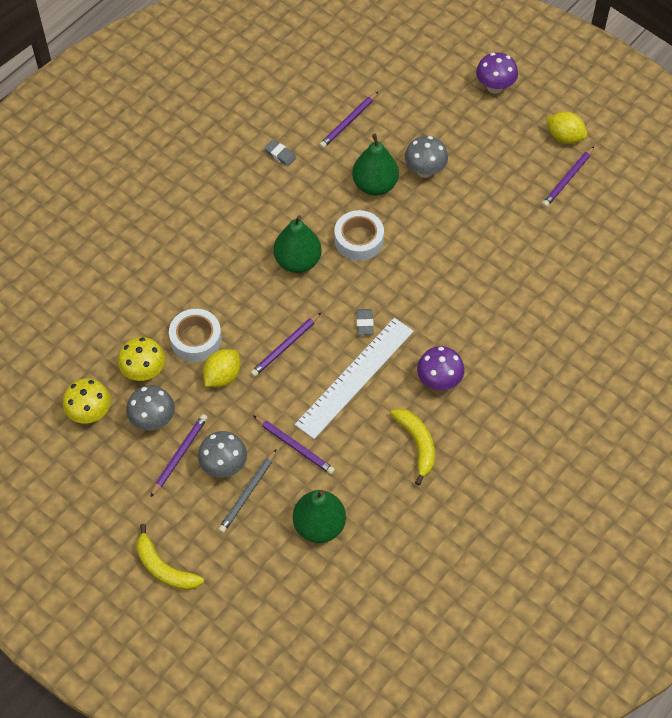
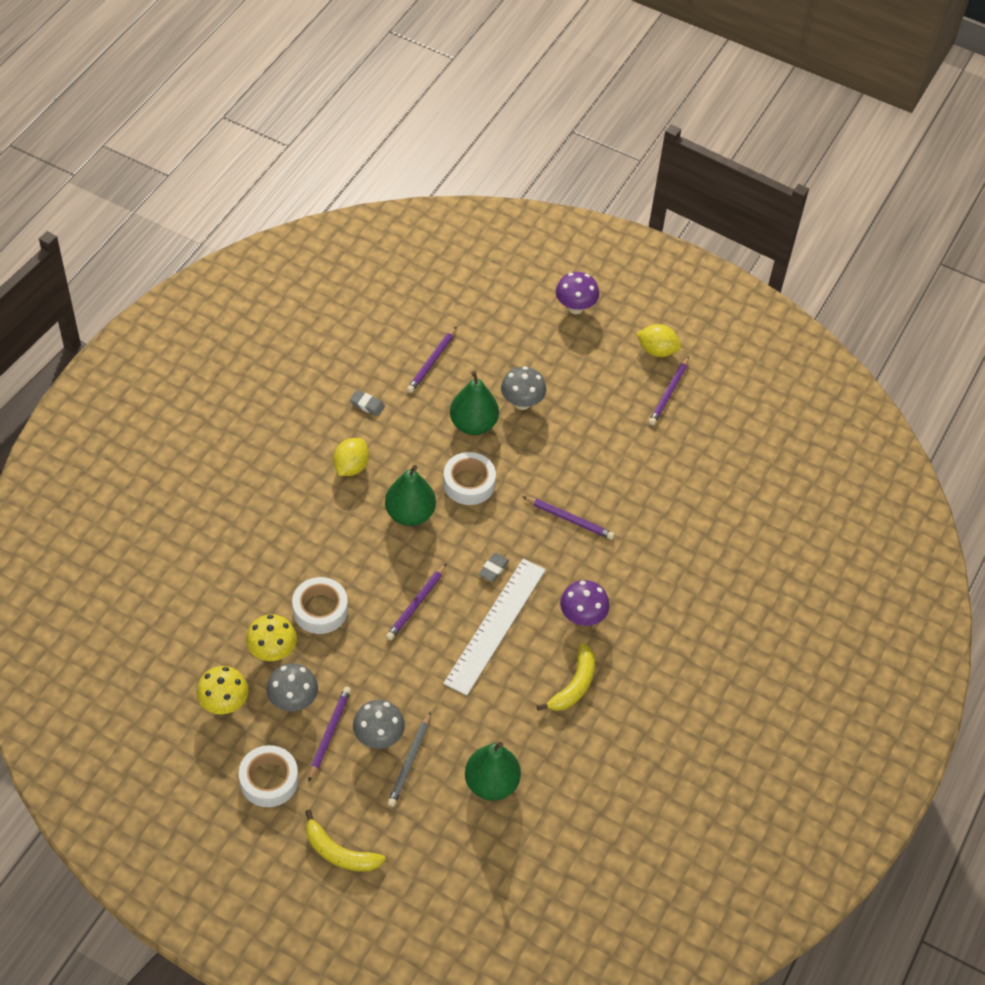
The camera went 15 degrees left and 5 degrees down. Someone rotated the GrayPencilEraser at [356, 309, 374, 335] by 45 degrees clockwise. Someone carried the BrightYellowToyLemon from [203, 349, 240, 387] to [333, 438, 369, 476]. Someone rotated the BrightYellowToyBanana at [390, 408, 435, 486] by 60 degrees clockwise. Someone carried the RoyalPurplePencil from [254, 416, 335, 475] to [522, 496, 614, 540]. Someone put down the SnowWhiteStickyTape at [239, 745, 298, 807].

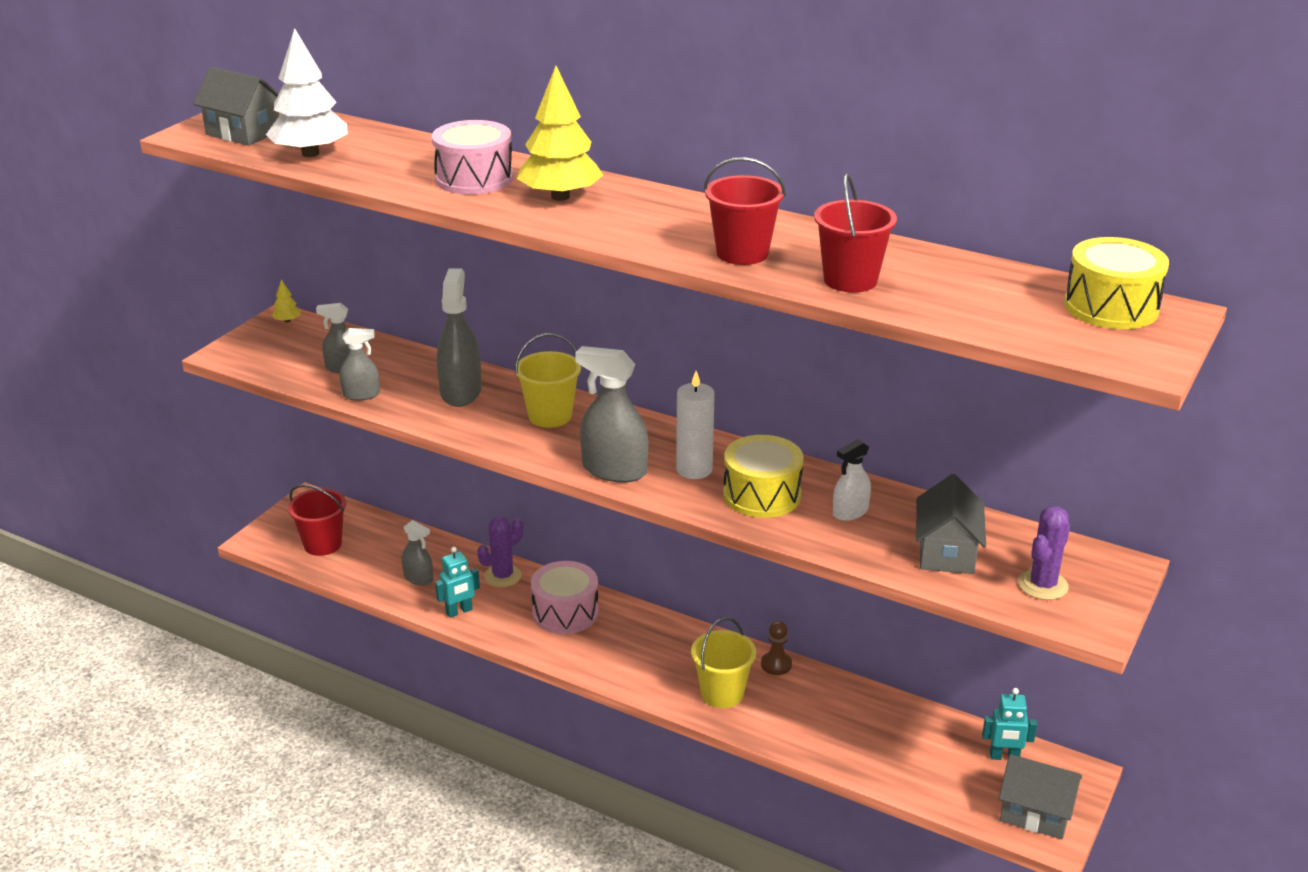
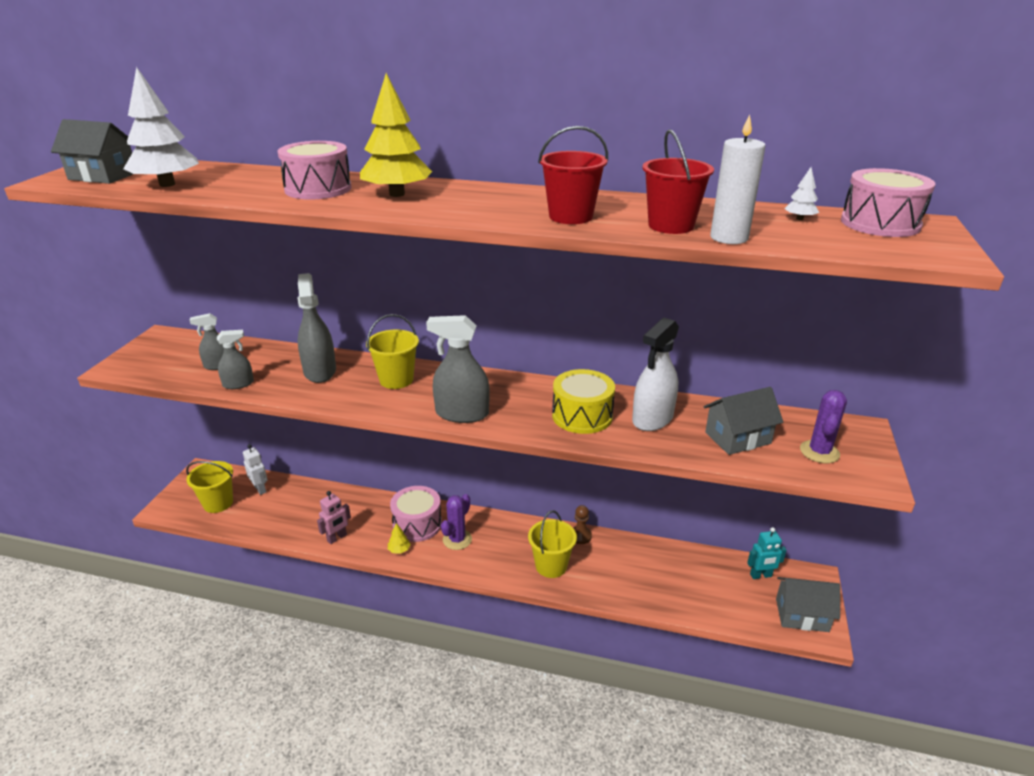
The camera went 15 degrees left and 0 degrees up. Someone repainted the BrightYellowSnareDrum at [1064, 237, 1169, 329], which became the RosePinkSnareDrum at [841, 168, 935, 237]. Someone carried the BrightYellowFirTree from [272, 280, 301, 323] to [388, 523, 411, 554]. Someone carried the SnowWhiteWaxCandle from [676, 371, 715, 479] to [710, 115, 765, 244]. Someone scaled the SnowWhiteSprayBottle at [833, 439, 871, 521] by 1.71. Someone rotated the GrayCottage at [916, 474, 986, 574] by 75 degrees clockwise. Someone repainted the RedPail at [288, 485, 346, 556], which became the BrightYellowPail at [186, 461, 233, 513]. Someone carried the RoyalPurplePricklyPlant from [478, 516, 523, 587] to [441, 494, 472, 550]. Someone took away the GraySprayBottle at [402, 520, 433, 585]. Someone repainted the TealRobot at [435, 547, 480, 618], which became the RosePinkRobot at [317, 491, 351, 544]. Someone put down the SnowWhiteFirTree at [784, 167, 819, 220]. Someone put down the SnowWhiteRobot at [243, 444, 267, 495].

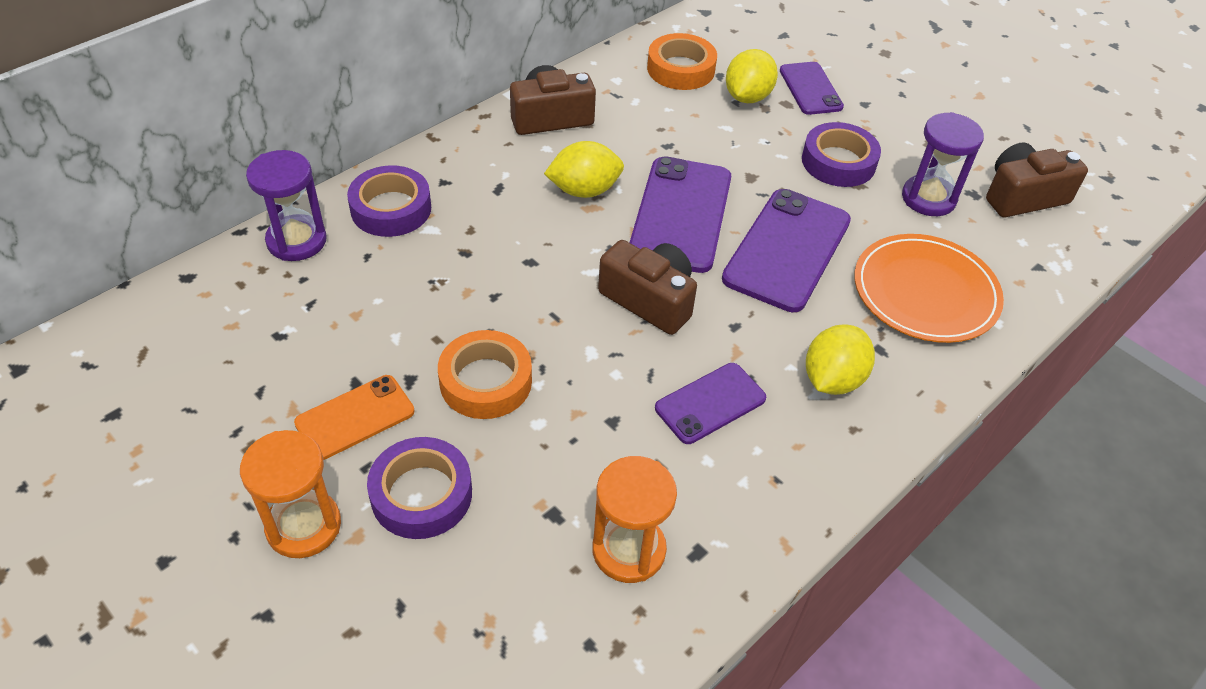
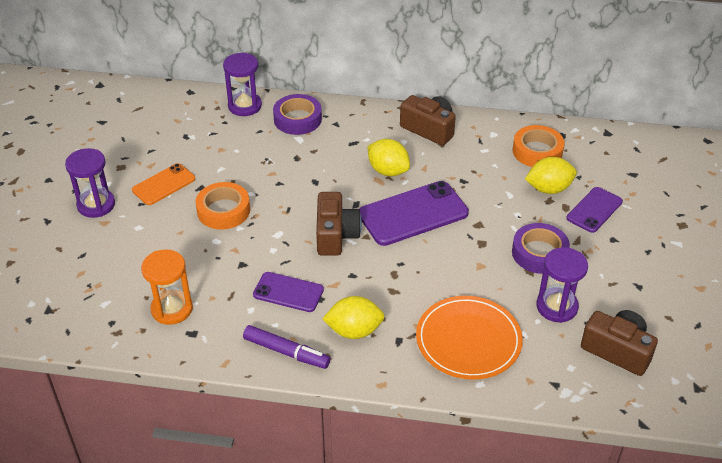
The camera went 55 degrees right and 5 degrees down. Someone took away the RoyalPurpleSmartphone at [722, 189, 851, 312]. Someone rotated the BrightOrangeSmartphone at [294, 375, 415, 460] by 60 degrees counterclockwise. Someone repainted the BrightOrangeSandTimer at [240, 430, 341, 558], which became the RoyalPurpleSandTimer at [65, 148, 115, 218]. Someone took away the RoyalPurpleStickyTape at [367, 437, 472, 539]. Someone put down the RoyalPurpleFeltPen at [243, 325, 330, 369].

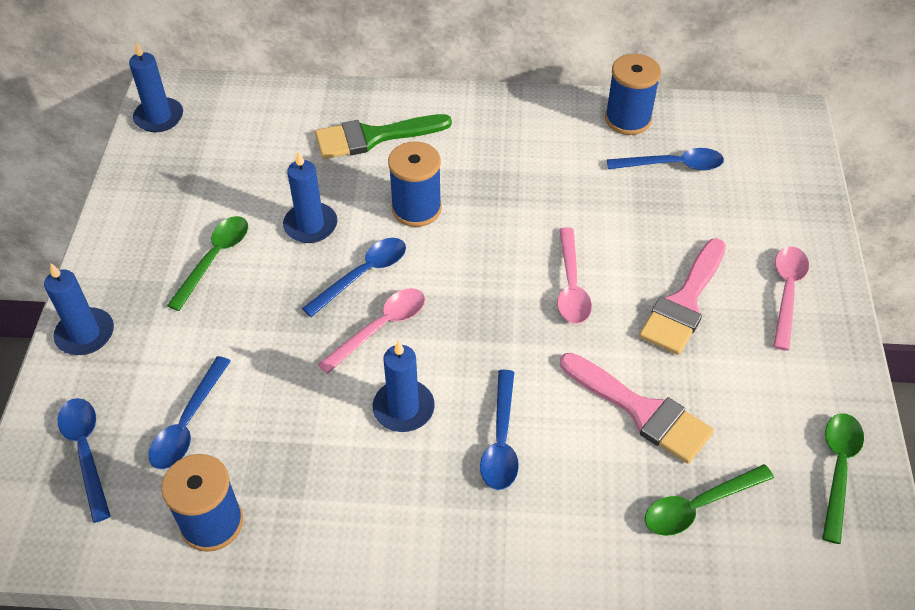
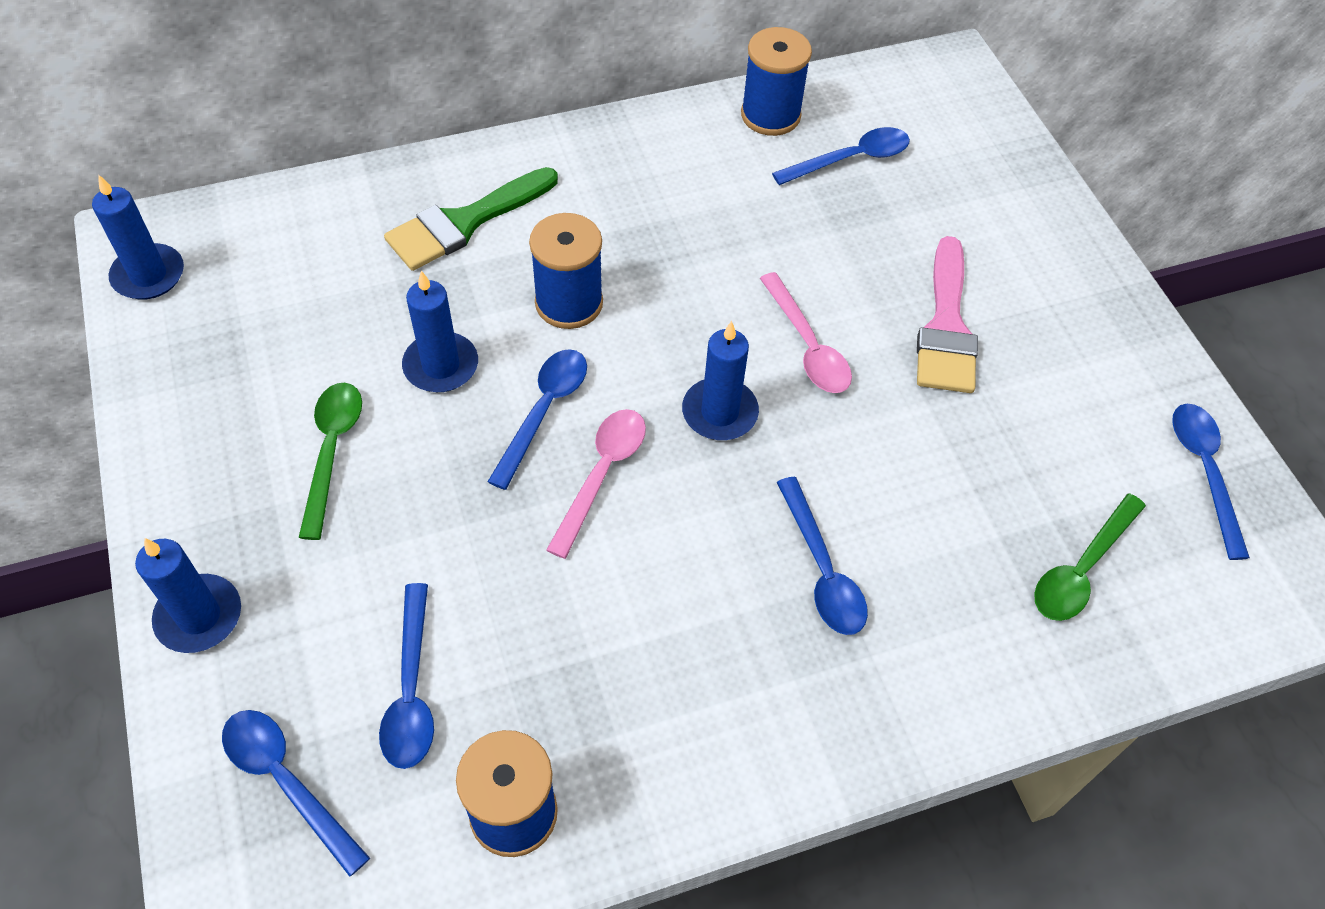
The camera went 25 degrees left and 5 degrees up. Someone took away the RosePinkSpoon at [773, 246, 809, 351]. Someone carried the BlueWaxCandle from [373, 340, 435, 432] to [682, 321, 759, 440]. Someone took away the RosePinkPaintbrush at [560, 353, 714, 464]. Someone repainted the GreenSpoon at [822, 413, 864, 544], which became the BlueSpoon at [1172, 404, 1250, 560].

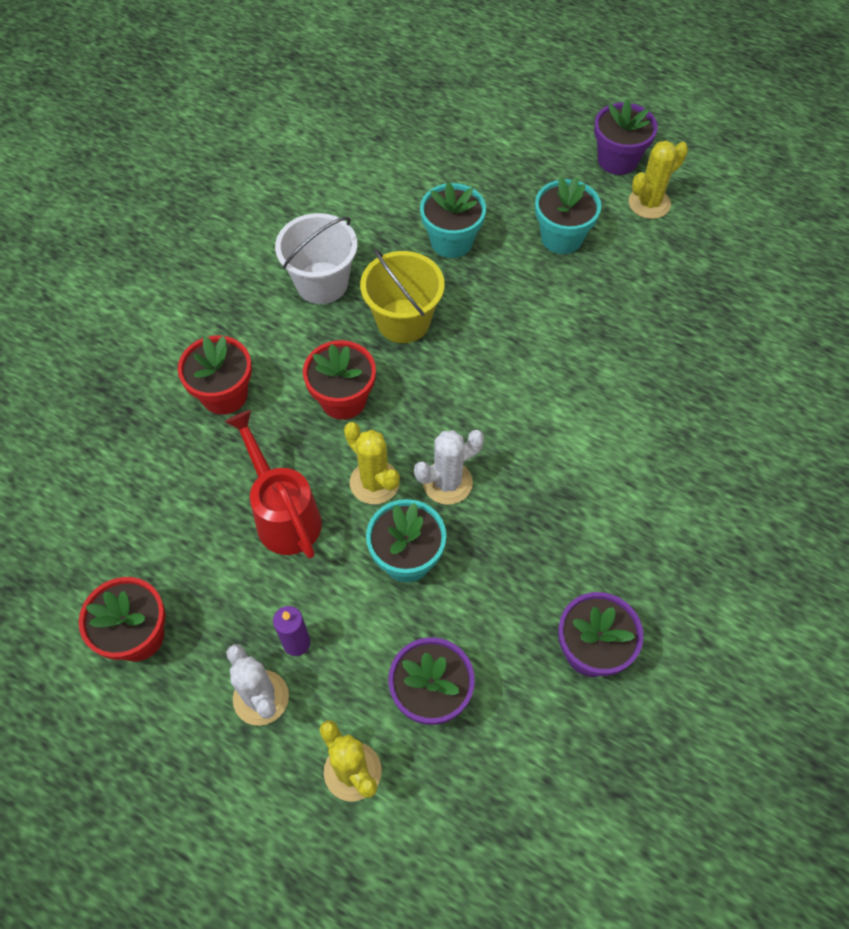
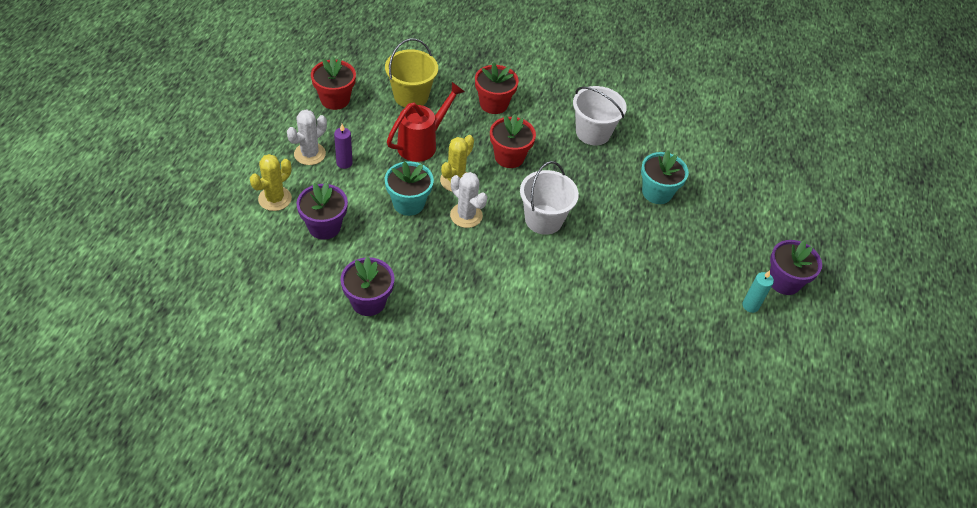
The camera went 70 degrees right and 10 degrees down. Someone swapped the BrightYellowPricklyPlant at [629, 141, 688, 219] for the TealWaxCandle at [742, 270, 774, 313]. Someone took away the TealPottedPlant at [535, 177, 601, 254]. Someone carried the BrightYellowPail from [360, 249, 445, 343] to [385, 38, 438, 107]. Someone put down the SnowWhitePail at [520, 161, 579, 235].

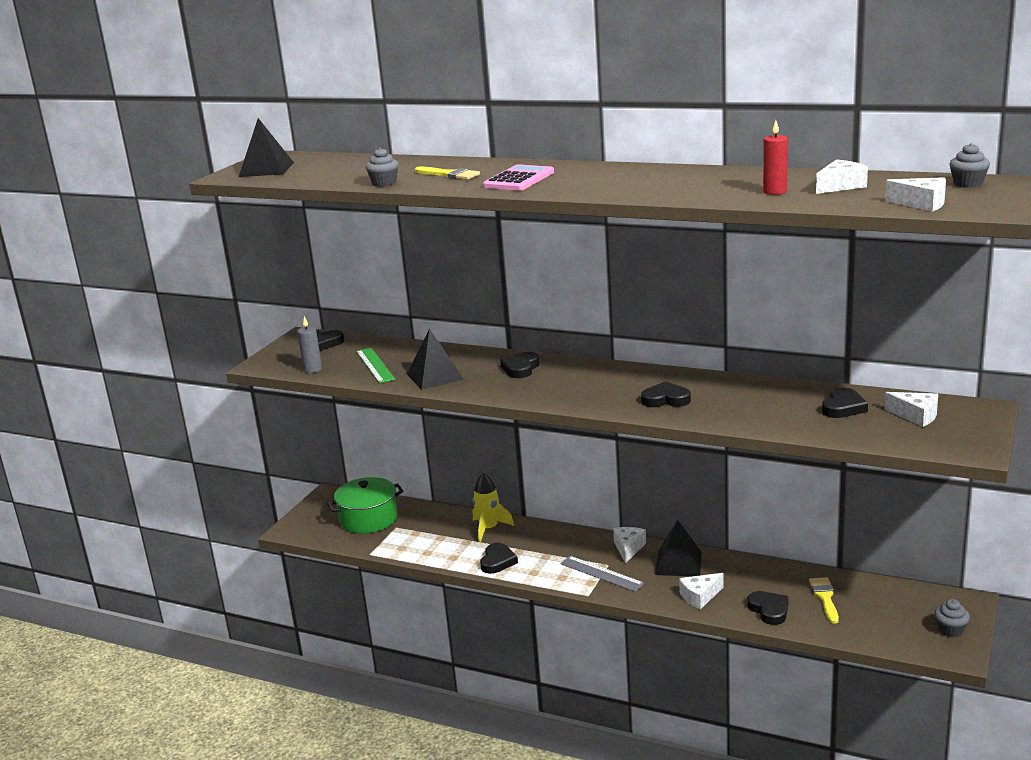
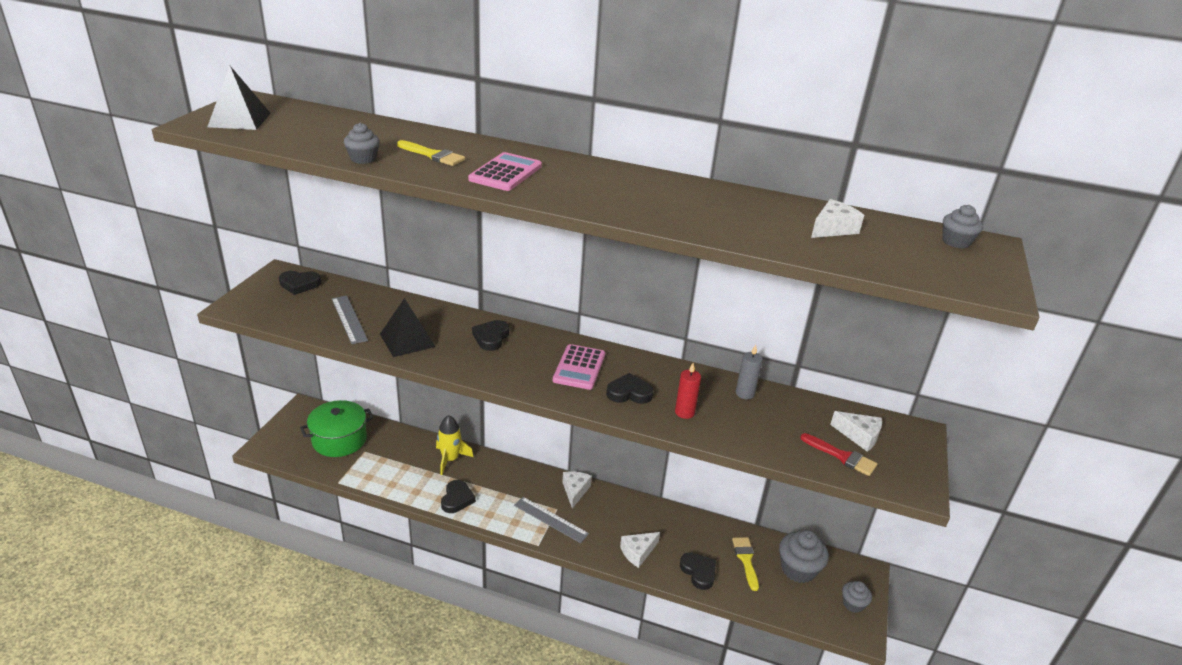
The camera went 10 degrees left and 10 degrees up. Someone carried the RedWaxCandle from [763, 120, 788, 195] to [675, 363, 701, 419]. Someone took away the SnowWhiteCheeseWedge at [885, 177, 946, 212]. Someone carried the GrayWaxCandle from [297, 316, 322, 373] to [736, 345, 763, 399]. Someone repainted the GreenMeasuringStick at [356, 348, 395, 383], which became the GrayMeasuringStick at [332, 296, 368, 344]. Someone took away the BlackHeart at [822, 388, 868, 418]. Someone took away the BlackSolidPyramid at [655, 520, 702, 576]. Someone put down the RosePinkAddingMachine at [553, 344, 605, 390]. Someone put down the RedPaintbrush at [800, 433, 877, 476]. Someone put down the GrayFairyCake at [779, 530, 829, 583].

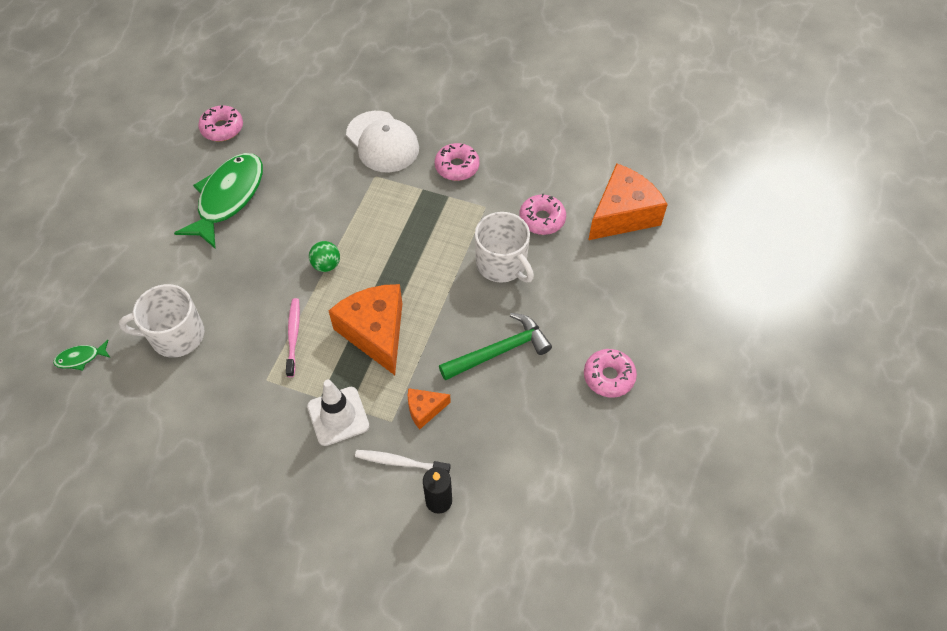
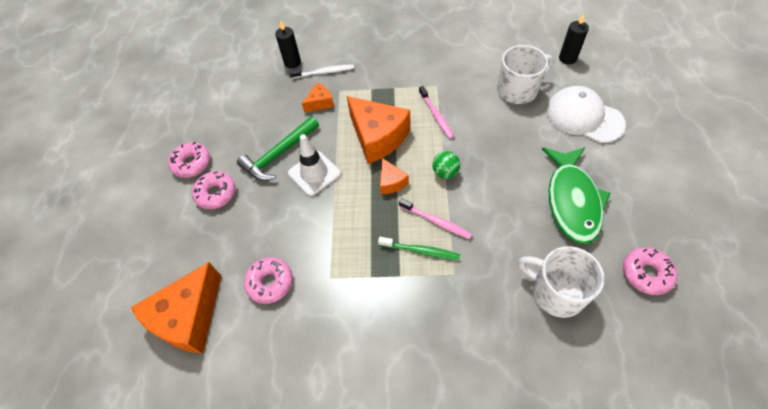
The camera went 165 degrees right and 0 degrees up. Someone carried the SnowWhiteCap from [346, 111, 419, 172] to [546, 86, 626, 143]. Someone carried the RosePinkGlazedDonut from [435, 143, 479, 181] to [192, 171, 236, 209]. Someone carried the SnowWhiteMug from [475, 212, 534, 283] to [518, 246, 604, 318]. Someone swapped the GreenFish at [53, 340, 110, 371] for the BlackWaxCandle at [559, 14, 589, 64]. Someone carried the SnowWhiteRoadCone from [307, 380, 369, 446] to [288, 134, 341, 196]. Someone put down the BrightOrangeCheeseWedge at [380, 158, 409, 194]. Someone put down the RosePinkToothBrush at [399, 198, 472, 239]. Someone put down the GreenToothBrush at [378, 237, 460, 260].

